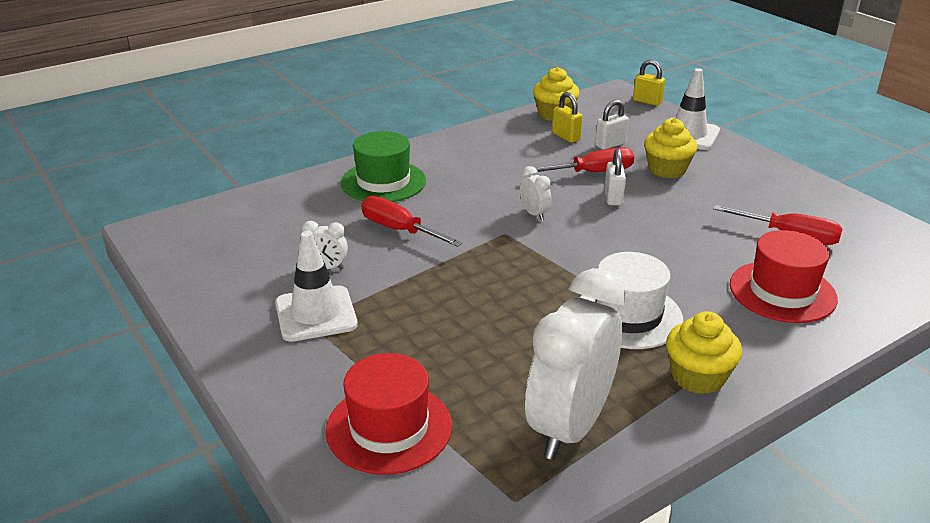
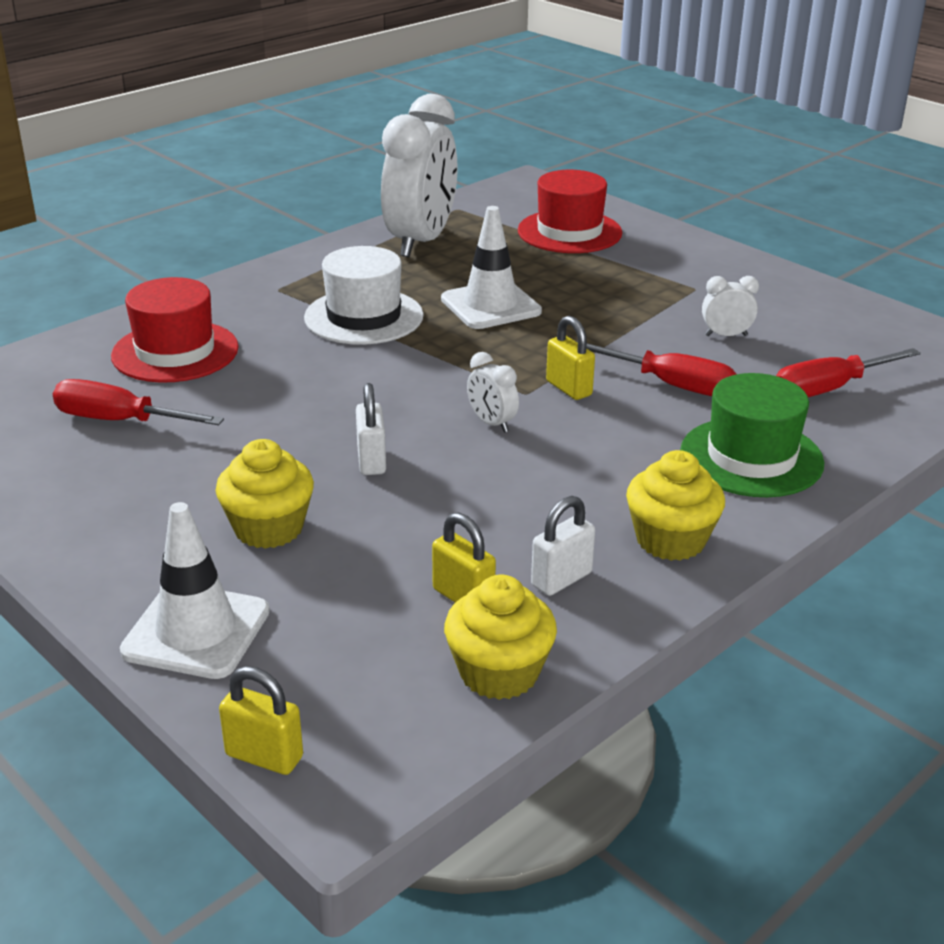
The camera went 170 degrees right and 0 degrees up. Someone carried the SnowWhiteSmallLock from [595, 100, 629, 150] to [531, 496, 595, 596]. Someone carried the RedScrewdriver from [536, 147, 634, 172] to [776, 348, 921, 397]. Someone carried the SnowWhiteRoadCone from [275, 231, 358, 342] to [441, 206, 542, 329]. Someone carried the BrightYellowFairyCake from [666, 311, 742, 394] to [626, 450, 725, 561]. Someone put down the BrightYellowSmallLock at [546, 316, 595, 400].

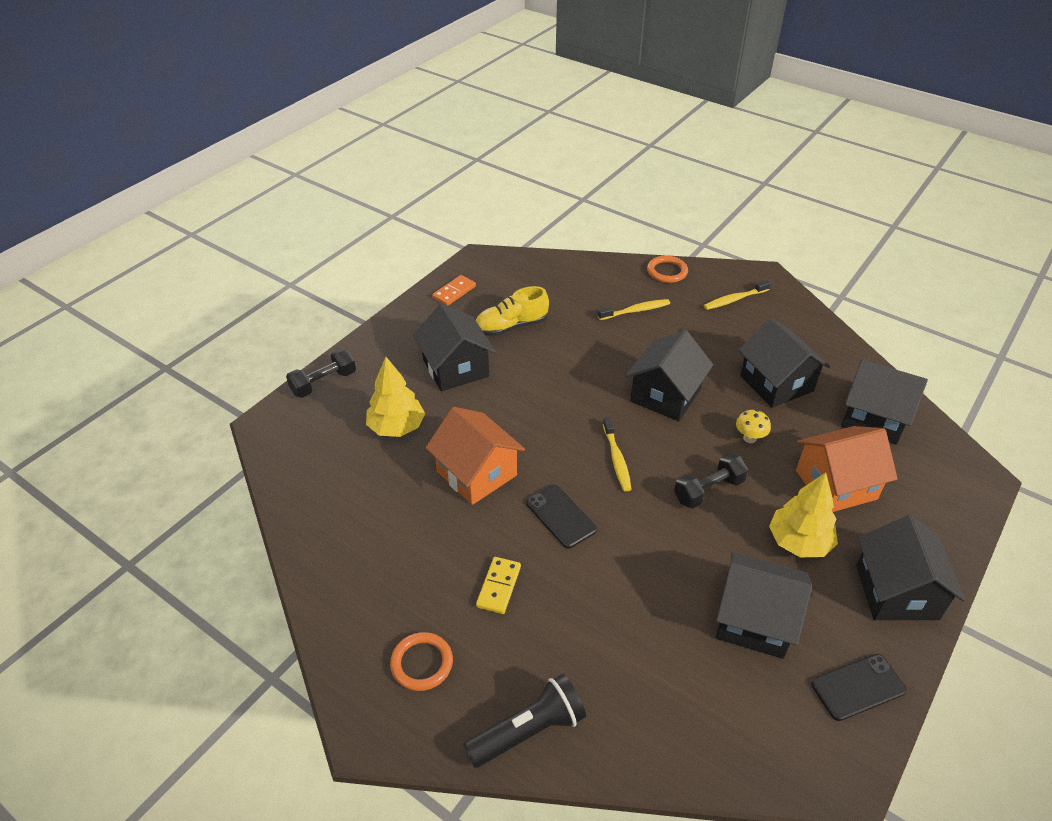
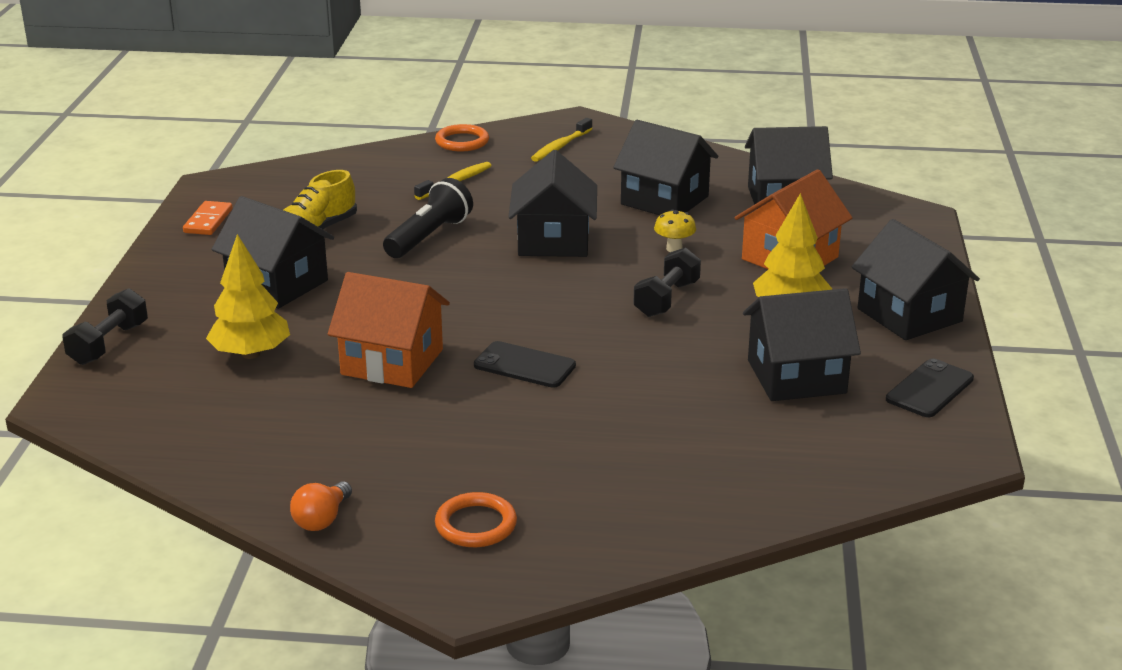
The camera went 30 degrees left and 15 degrees down. Someone took away the BrightYellowToothBrush at [603, 417, 632, 492]. Someone took away the BrightYellowDominoPiece at [476, 557, 521, 614]. Someone carried the BlackFlashlight from [463, 674, 586, 768] to [383, 178, 473, 258]. Someone put down the BrightOrangeLightBulb at [290, 481, 352, 531].

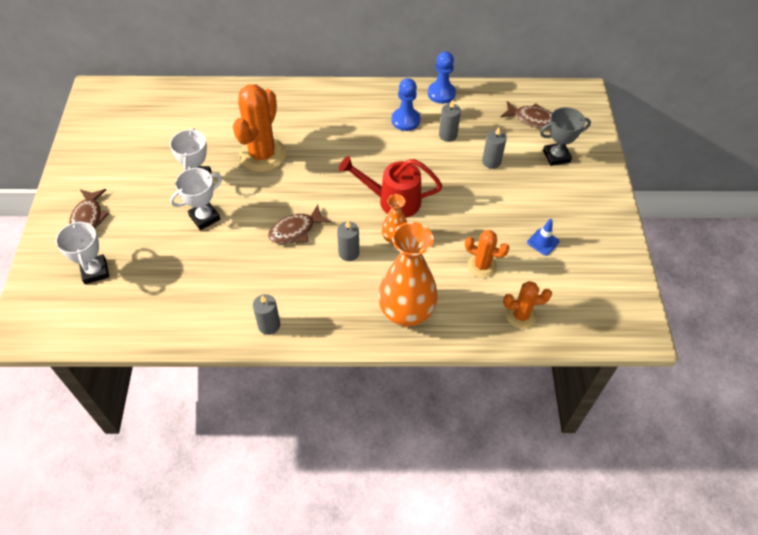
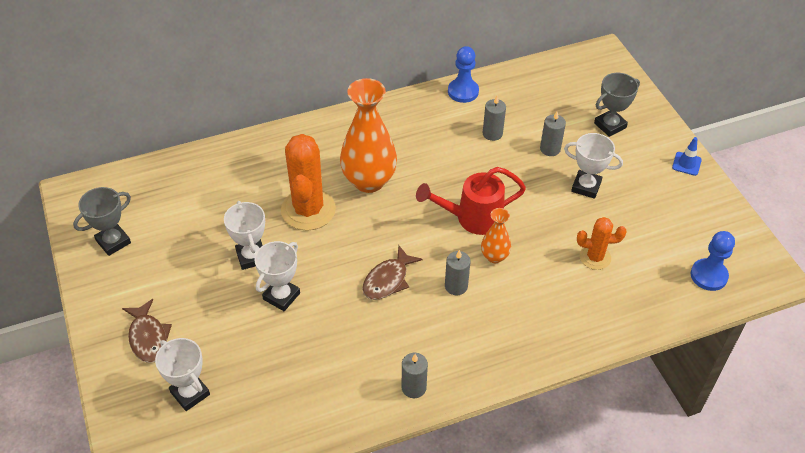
The camera went 20 degrees left and 5 degrees down. Someone carried the BlueGamePawn from [392, 78, 420, 131] to [691, 231, 735, 291]. Someone took away the DarkBrownFish at [501, 101, 552, 129]. Someone carried the BlueRoadCone from [527, 219, 560, 256] to [672, 137, 702, 176]. Someone carried the BrightOrangeVase from [378, 222, 438, 327] to [340, 78, 397, 193]. Someone took away the BrightOrangePricklyPlant at [503, 281, 552, 329]. Someone put down the SnowWhiteTrophy at [564, 133, 623, 199]. Someone put down the GrayTrophy at [73, 187, 131, 256].

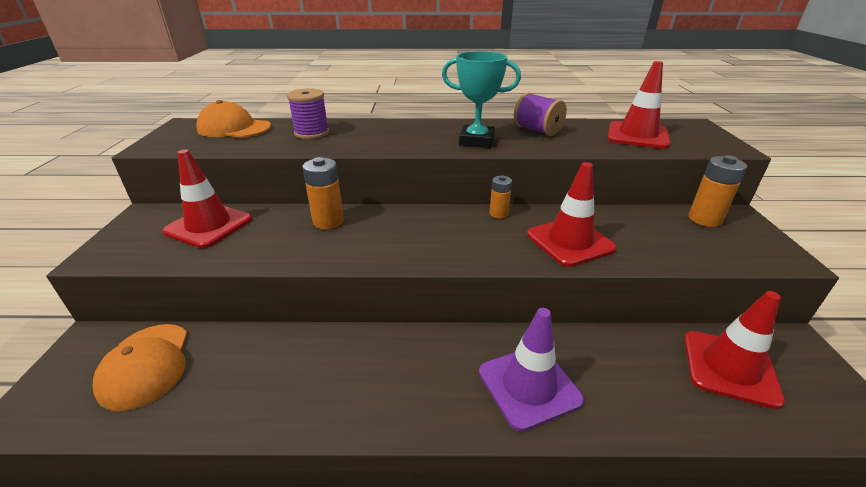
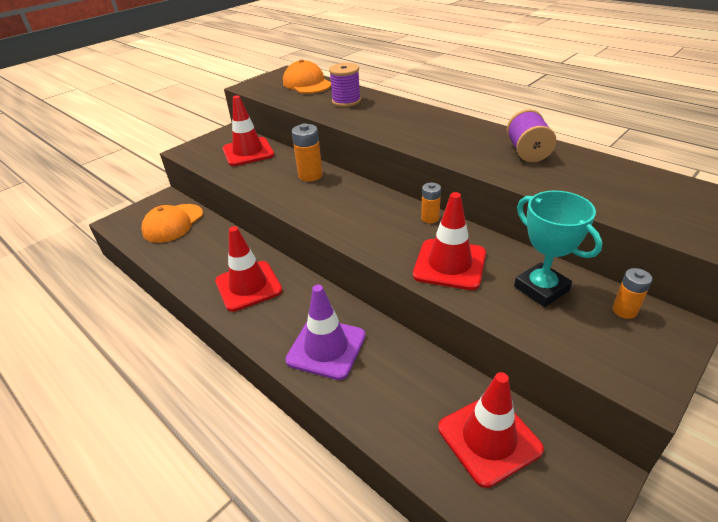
The camera went 45 degrees right and 5 degrees up. Someone carried the TealTrophy from [442, 51, 521, 148] to [514, 190, 603, 307]. Someone carried the RedRoadCone from [608, 61, 670, 149] to [215, 226, 282, 312]. Someone scaled the BrightOrangeAaBattery at [688, 155, 748, 227] by 0.63.

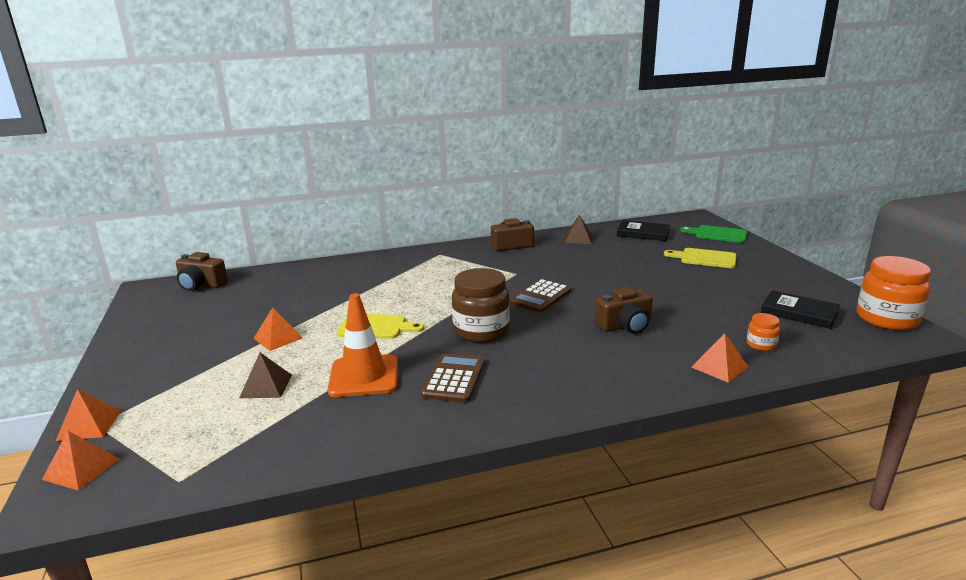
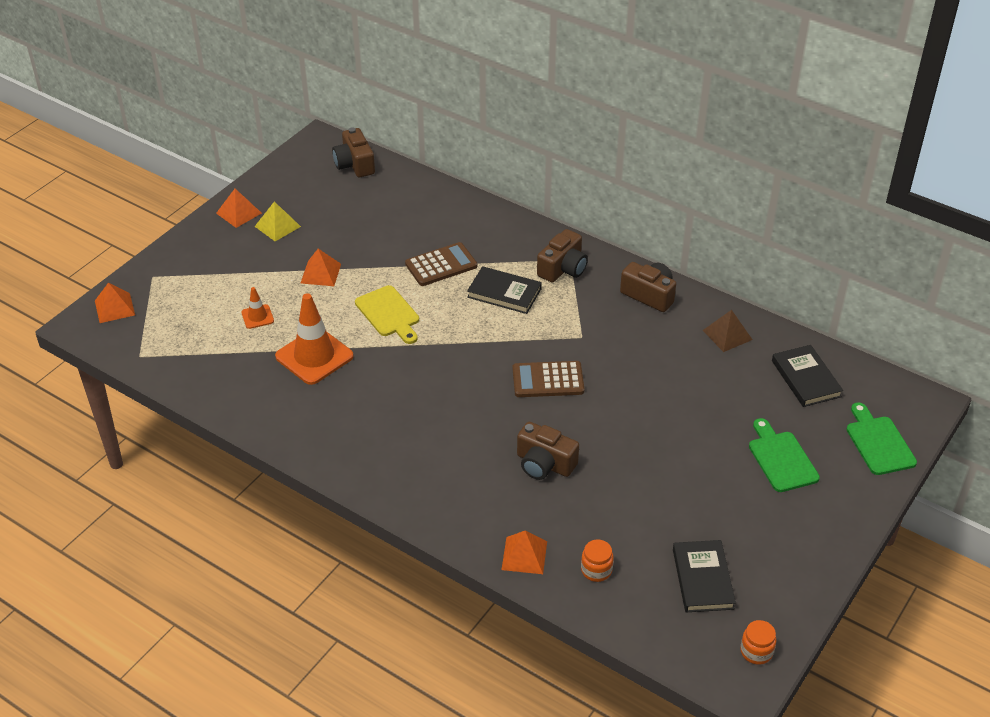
The camera went 50 degrees right and 20 degrees up. Someone repainted the BrightYellowBreadBoard at [664, 248, 736, 268], which became the GreenBreadBoard at [749, 418, 820, 492]. Someone scaled the BrightOrangeJar at [857, 256, 931, 330] by 0.48. Someone took away the DarkBrownJar at [452, 268, 510, 343]. Someone swapped the DarkBrownSolidPyramid at [239, 353, 292, 398] for the BrightOrangeRoadCone at [241, 287, 274, 329]. Someone carried the DarkBrownAddingMachine from [421, 354, 484, 403] to [405, 242, 477, 286]. Someone carried the BrightOrangeSolidPyramid from [56, 389, 121, 441] to [216, 189, 262, 228]. Someone put down the BrightYellowSolidPyramid at [254, 202, 301, 241]. Someone put down the DarkBrownPhotoCamera at [537, 229, 588, 283]. Someone put down the BlackHardcover at [467, 266, 542, 314].

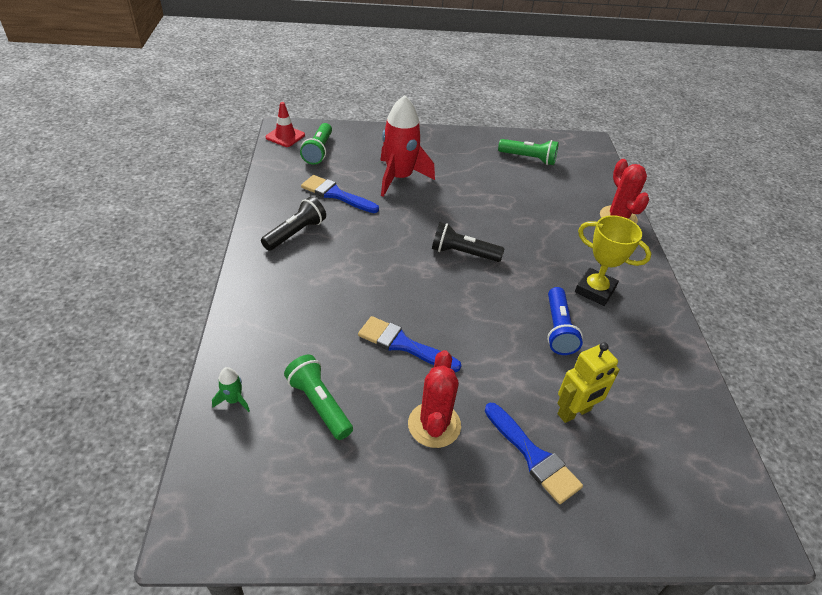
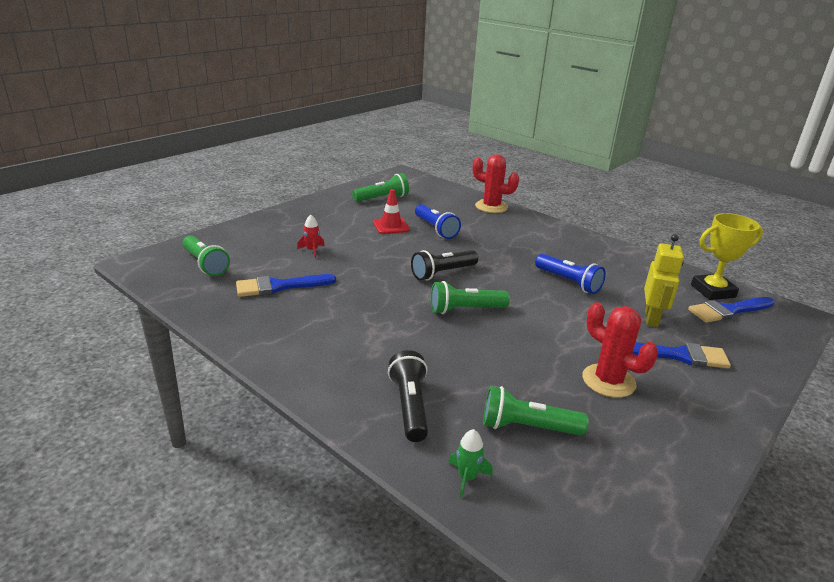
The camera went 45 degrees left and 15 degrees down. Someone scaled the RedToyRocket at [380, 95, 435, 197] by 0.41. Someone carried the RedRoadCone from [266, 102, 305, 147] to [373, 189, 410, 234]. Someone carried the BlackFlashlight from [261, 197, 326, 251] to [388, 350, 428, 442]. Someone carried the BrightYellowTrophy from [575, 215, 652, 306] to [691, 213, 763, 300]. Someone carried the BluePaintbrush from [358, 316, 462, 372] to [688, 297, 775, 323]. Someone put down the BlueFlashlight at [415, 204, 461, 239]. Someone put down the GreenFlashlight at [431, 281, 510, 314].

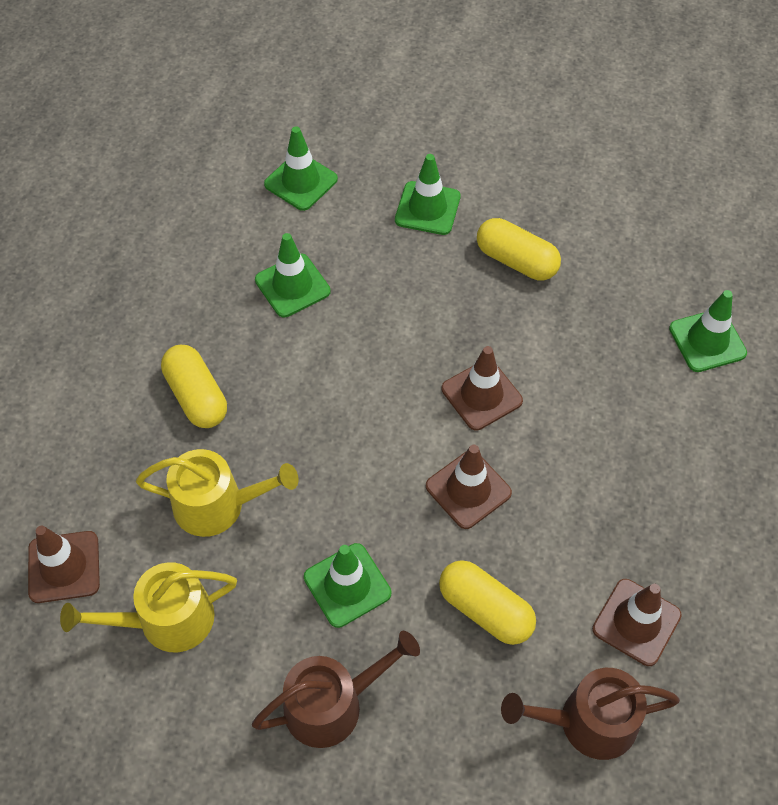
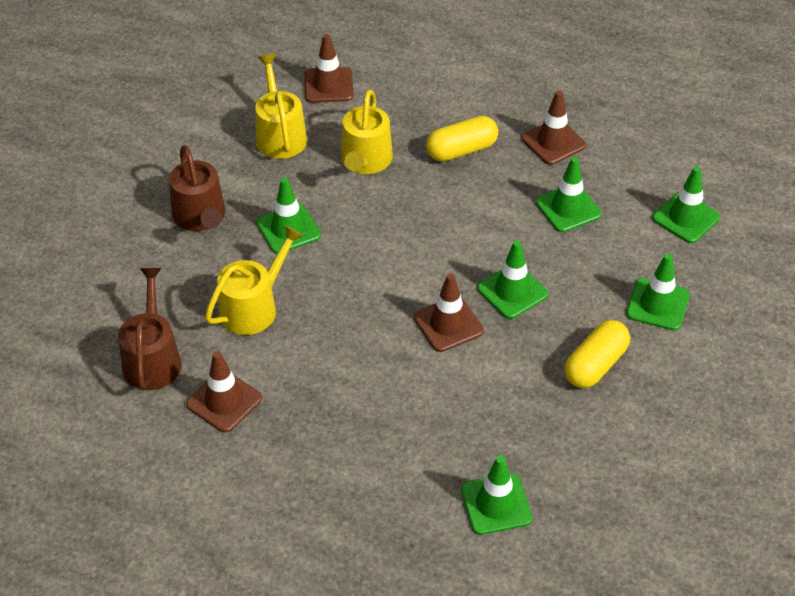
The camera went 95 degrees right and 10 degrees down. Someone carried the DarkBrownRoadCone from [426, 445, 512, 529] to [522, 91, 586, 165]. Someone swapped the BrightYellowPill at [439, 560, 536, 645] for the BrightYellowWateringCan at [205, 225, 303, 335]. Someone put down the GreenRoadCone at [477, 240, 548, 319].

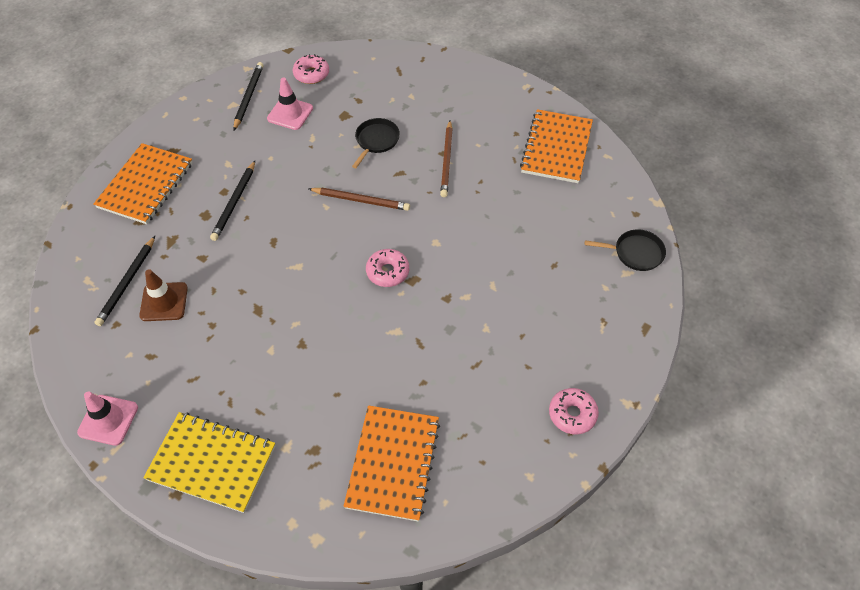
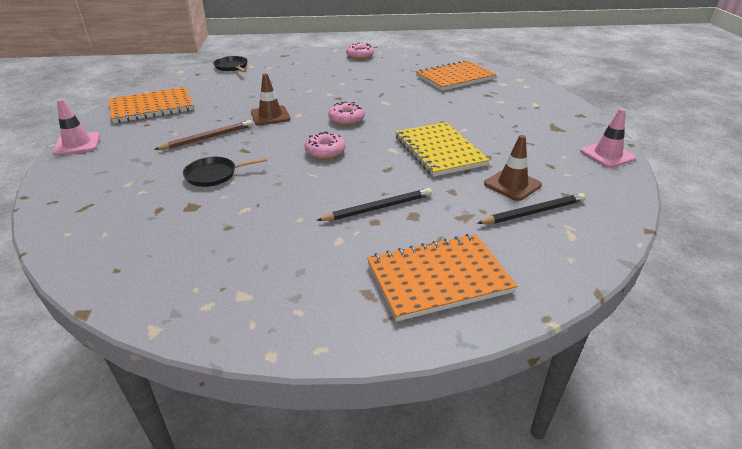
The camera went 130 degrees left and 20 degrees down. Someone carried the RosePinkGlazedDonut from [293, 54, 329, 84] to [305, 131, 346, 159]. Someone took away the BlackPencil at [233, 62, 263, 130]. Someone carried the RosePinkRoadCone from [267, 77, 313, 130] to [53, 99, 100, 156]. Someone took away the DarkBrownPencil at [308, 188, 410, 211]. Someone carried the BrightYellowExerciseBook from [143, 412, 275, 513] to [395, 122, 490, 177]. Someone put down the DarkBrownRoadCone at [251, 74, 290, 125].

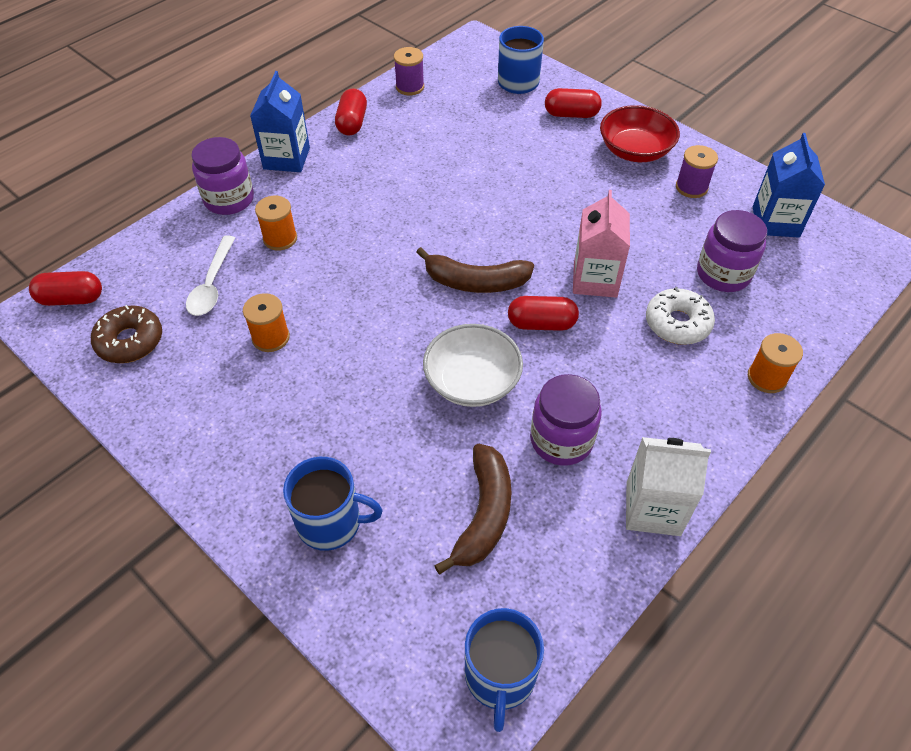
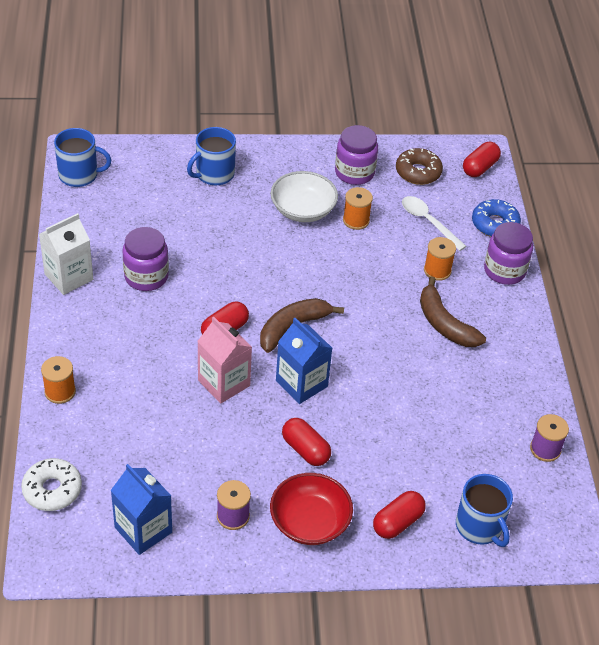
The camera went 130 degrees right and 5 degrees down. Someone carried the BlueJuiceCarton from [250, 71, 310, 172] to [276, 318, 332, 404]. Someone carried the RedPill from [335, 88, 367, 136] to [282, 418, 331, 466]. Someone carried the RoyalPurpleJar from [697, 210, 767, 292] to [335, 125, 378, 185]. Someone carried the SnowWhiteGlazedDonut from [646, 287, 715, 345] to [21, 458, 82, 511]. Someone carried the SnowWhiteServingBowl from [423, 324, 523, 407] to [271, 171, 338, 222]. Someone carried the DarkBrownToyBanana from [434, 444, 512, 574] to [420, 276, 486, 347]. Someone rotated the BlueMug at [465, 608, 544, 732] by 135 degrees clockwise. Someone put down the BlueGlazedDonut at [472, 199, 521, 237].

